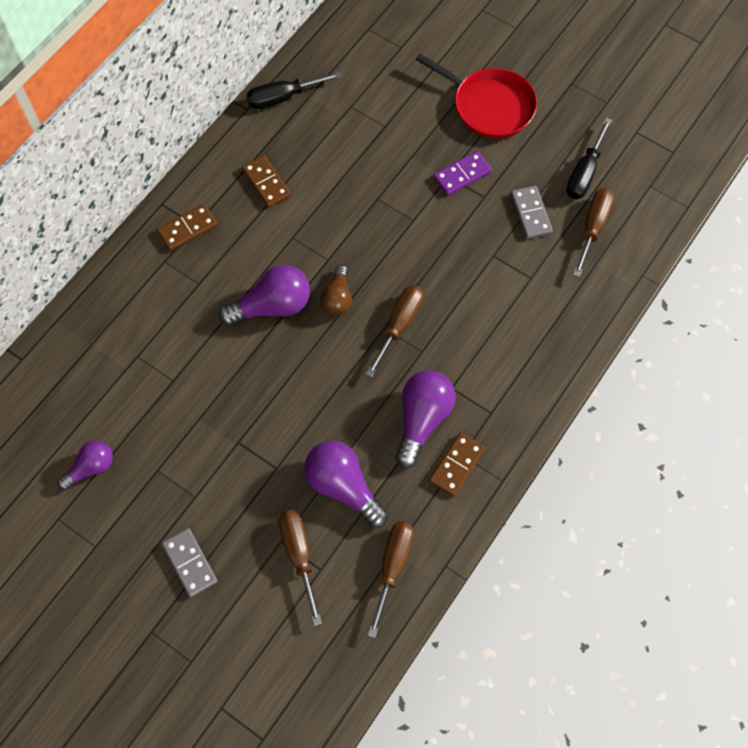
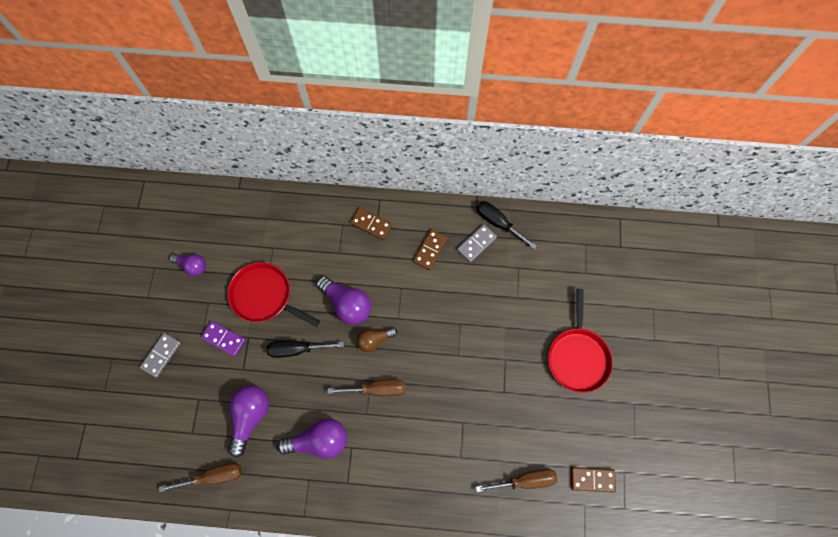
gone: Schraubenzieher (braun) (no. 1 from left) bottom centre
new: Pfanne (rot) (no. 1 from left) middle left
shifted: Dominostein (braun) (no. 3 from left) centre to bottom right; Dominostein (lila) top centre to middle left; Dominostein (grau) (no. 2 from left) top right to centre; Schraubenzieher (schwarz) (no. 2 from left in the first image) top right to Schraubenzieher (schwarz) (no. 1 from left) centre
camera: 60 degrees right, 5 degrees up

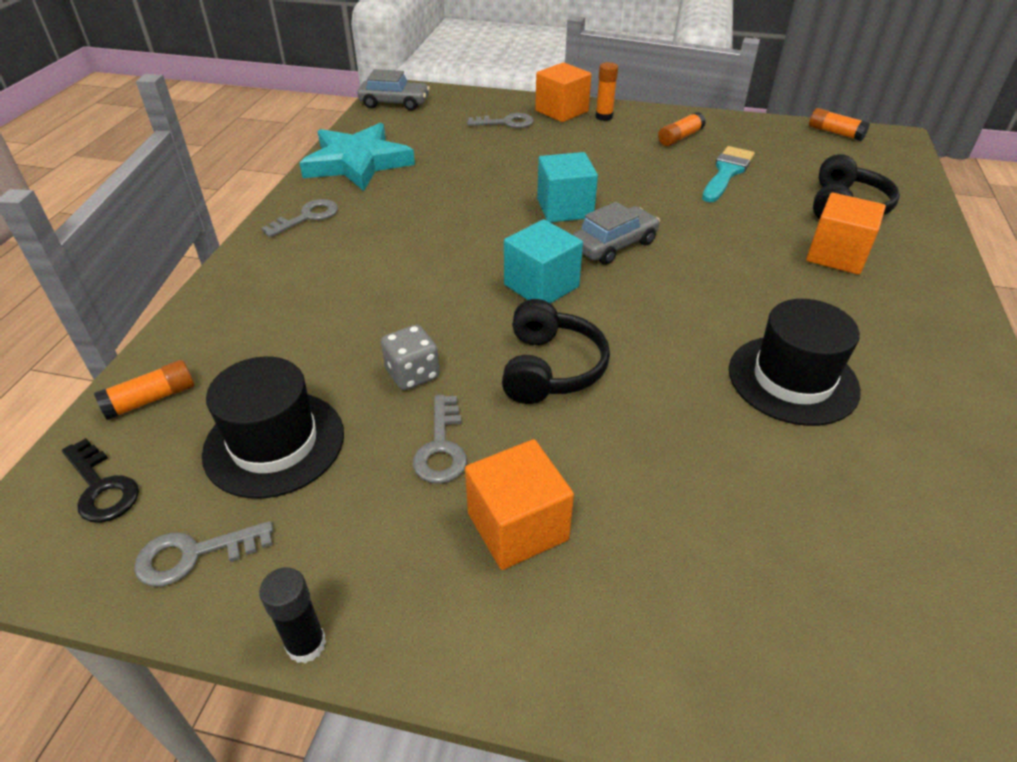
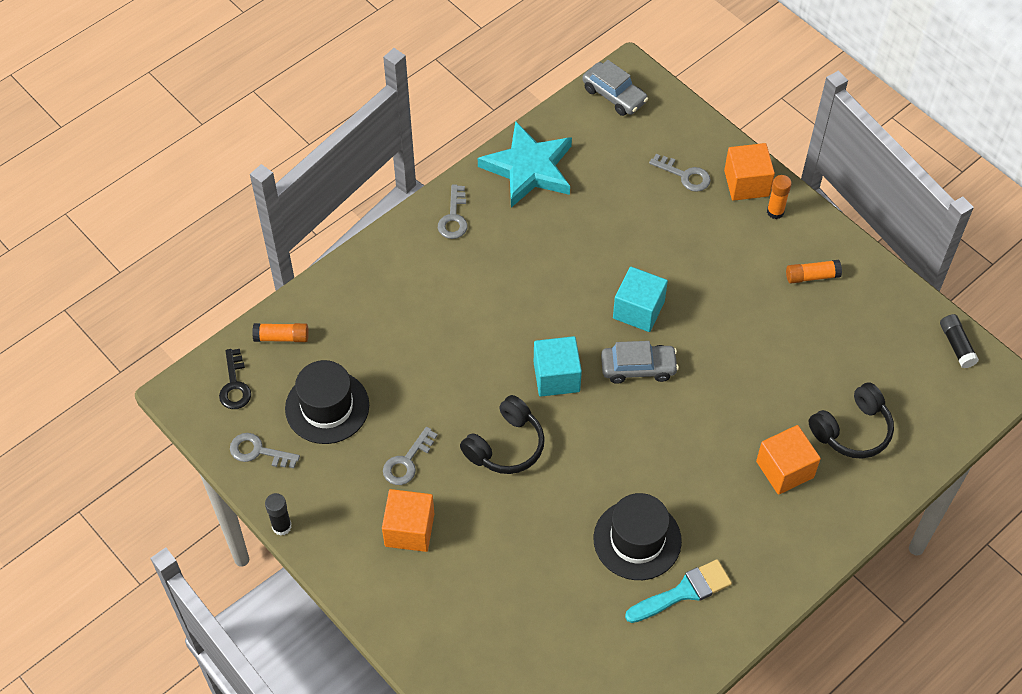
gone: Spielwürfel (grau) centre
shifted: Pinsel (türkis) top right to bottom centre
repainted: Klebestift (orange) (no. 4 from left) top right to Klebestift (schwarz) (no. 2 from left) middle right
rotated: Schlüssel (grau) (no. 2 from left in the first image) top left = top centre 105 degrees clockwise
camera: 35 degrees right, 15 degrees up

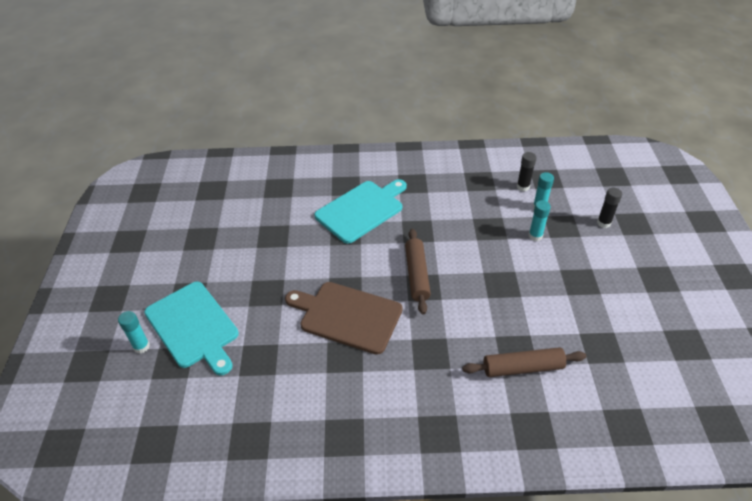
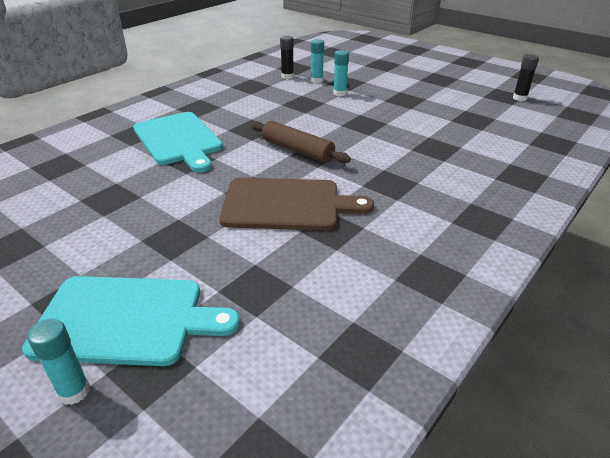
gone: Nudelholz (braun) (no. 2 from left) bottom right
shifted: Klebestift (schwarz) (no. 2 from left) middle right to top right
rotated: Schneidebrett (braun) centre = centre 150 degrees counterclockwise; Schneidebrett (türkis) (no. 2 from left) centre = top left 150 degrees clockwise
camera: 50 degrees left, 10 degrees down

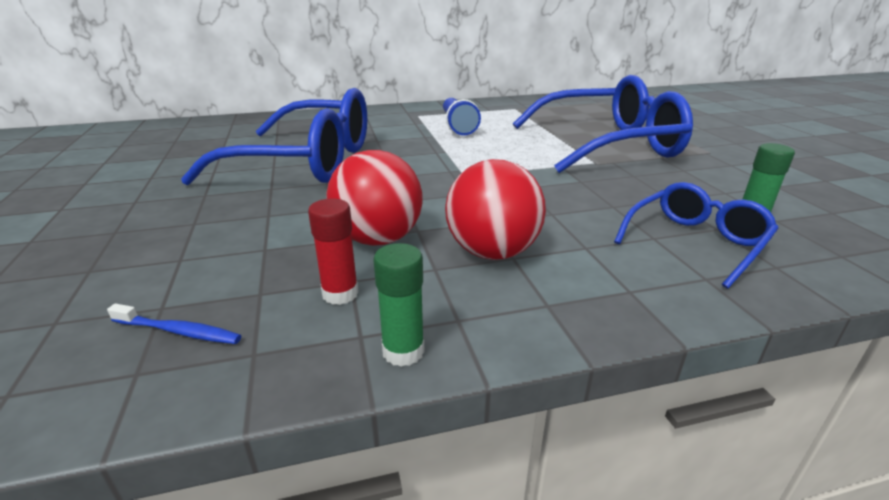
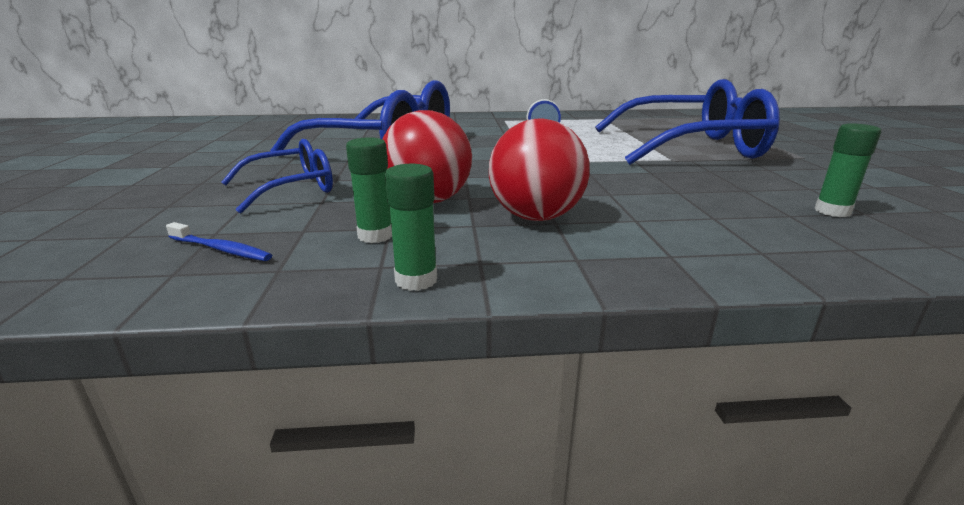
shifted: Brille (blau) (no. 3 from left in the first image) middle right to Brille (blau) (no. 1 from left) middle left
repainted: Klebestift (rot) centre to Klebestift (grün) (no. 1 from left) centre
camera: 10 degrees right, 5 degrees down

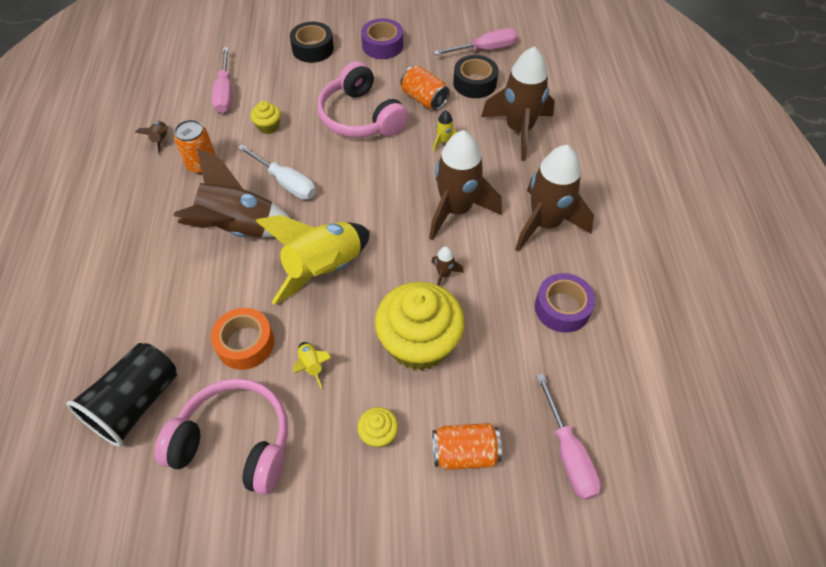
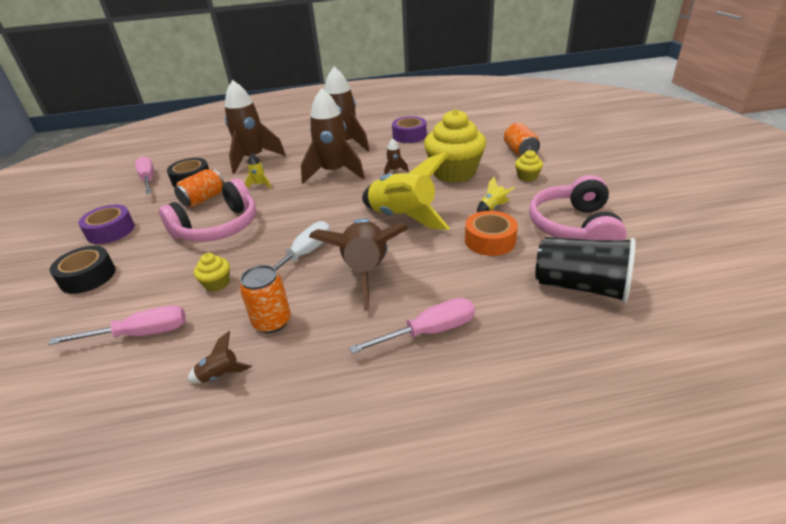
shifted: Schraubenzieher (rosa) (no. 3 from left) bottom right to centre
camera: 95 degrees left, 20 degrees down

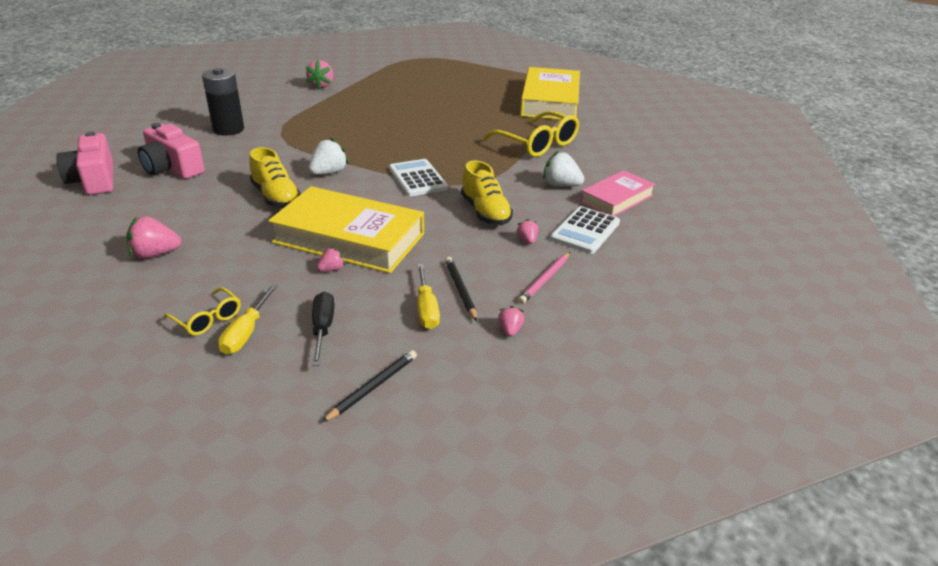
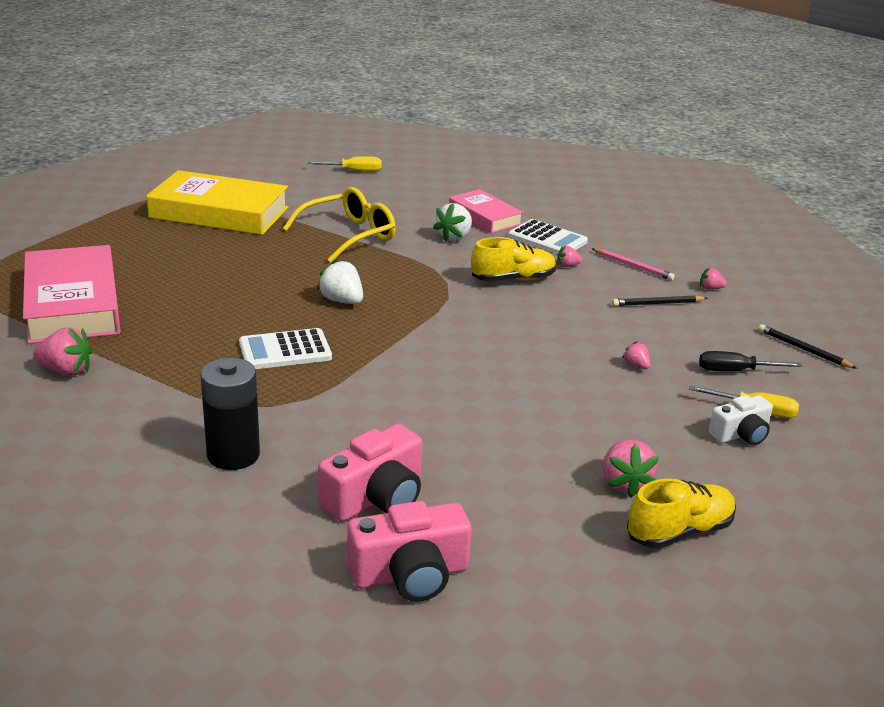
gone: Buch (gelb) (no. 1 from left) centre
new: Buch (rosa) (no. 1 from left) middle left
shifted: Schuh (gelb) (no. 1 from left in the first image) top left to Schuh (gelb) (no. 2 from left) bottom right; Erdbeere (weiß) (no. 1 from left) top centre to centre; Taschenrechner (weiß) (no. 1 from left) top centre to middle left; Schraubenzieher (gelb) (no. 2 from left in the first image) centre to Schraubenzieher (gelb) (no. 1 from left) top centre
swapped: Brille (gelb) (no. 1 from left) middle left to Kamera (weiß) middle right
camera: 85 degrees left, 5 degrees down

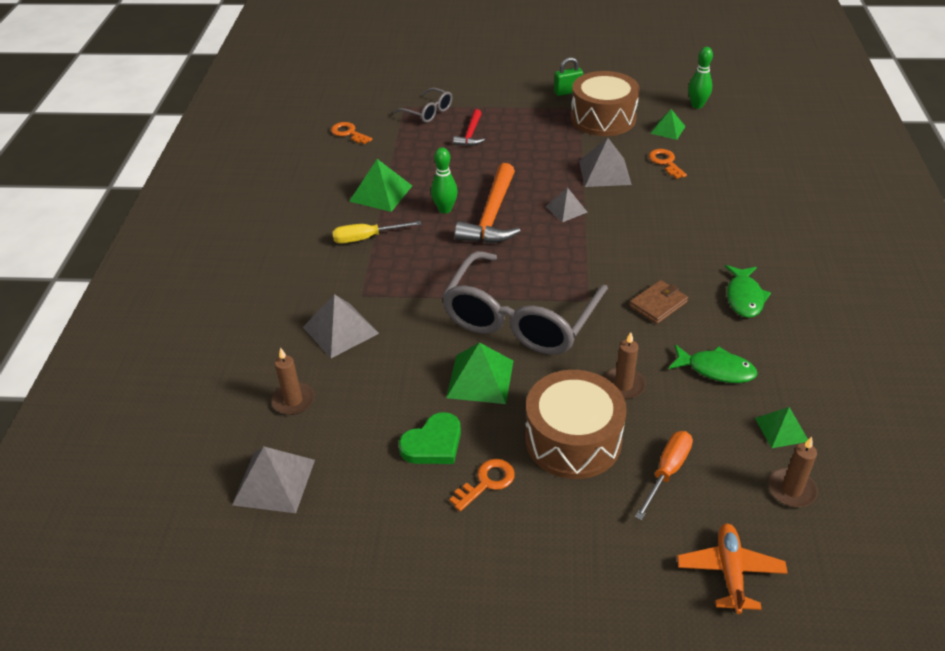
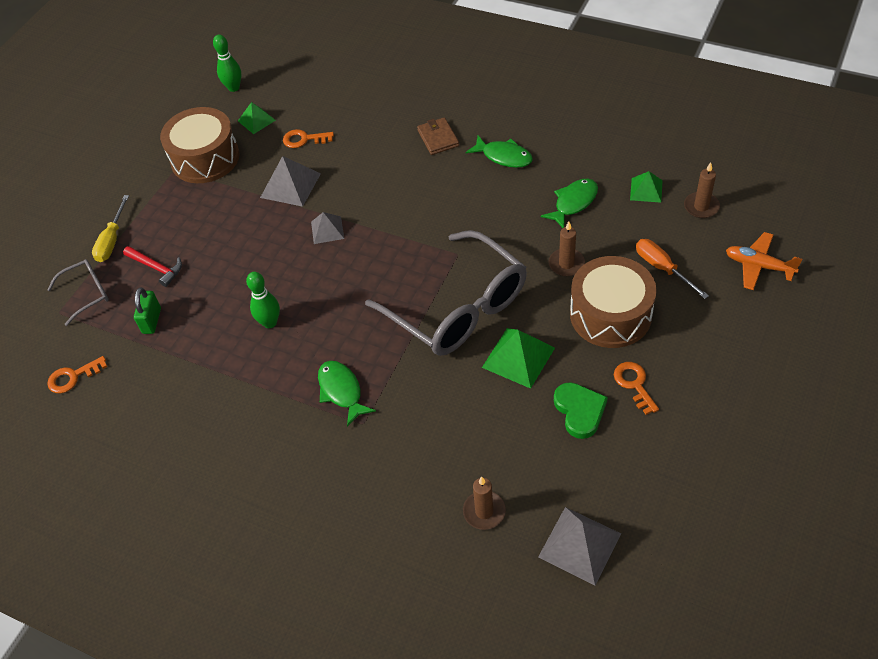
gone: Pyramide (grau) (no. 2 from left) centre; Pyramide (grün) (no. 1 from left) top centre; Hammer (orange) top centre
new: Fisch (grün) (no. 1 from left) centre
shifted: Schraubenzieher (gelb) centre to middle left; Vorhängeschloss (grün) top centre to middle left; Geldbörse (braun) middle right to top centre
camera: 65 degrees left, 10 degrees up

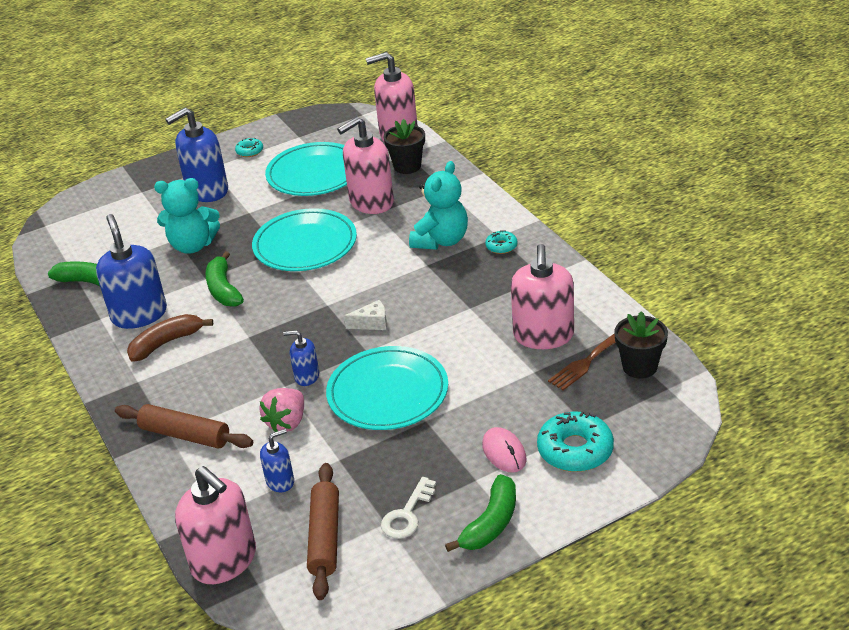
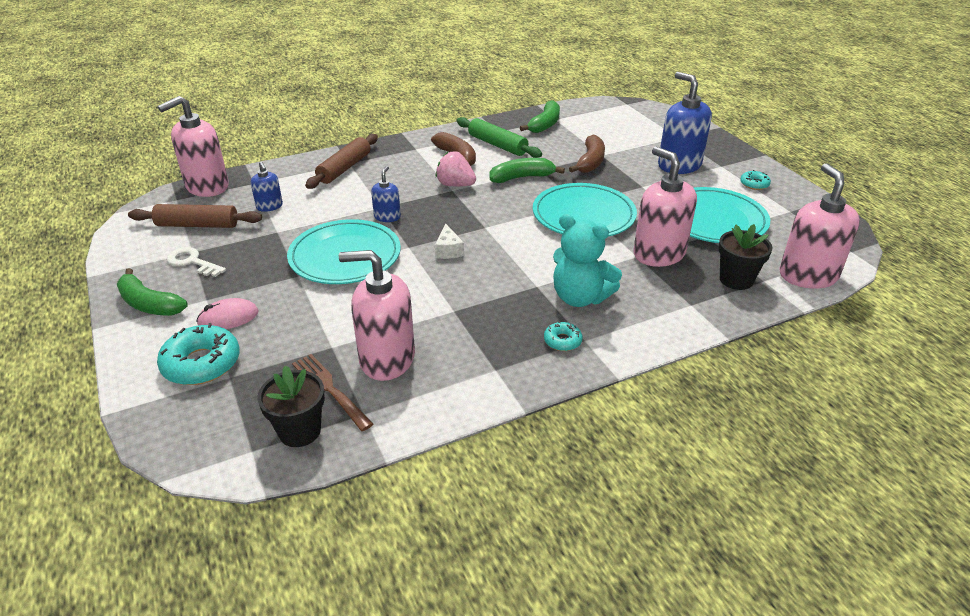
shifted: Erdbeere (rosa) middle left to top centre
swapped: Seifenspender (blau) (no. 1 from left) middle left to Nudelholz (grün) top centre; Teddybär (türkis) (no. 1 from left) middle left to Banane (braun) (no. 2 from left) top centre
camera: 90 degrees right, 0 degrees up

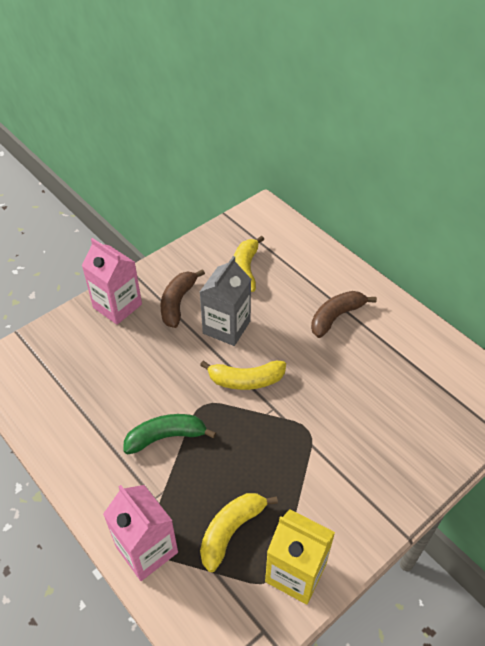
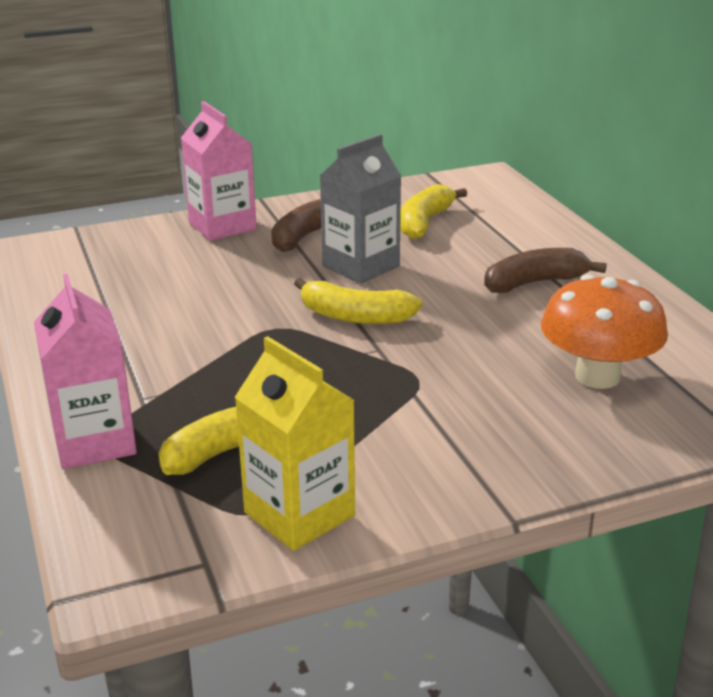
gone: Banane (grün) bottom centre
new: Pilz (orange) middle right
camera: 20 degrees right, 20 degrees down

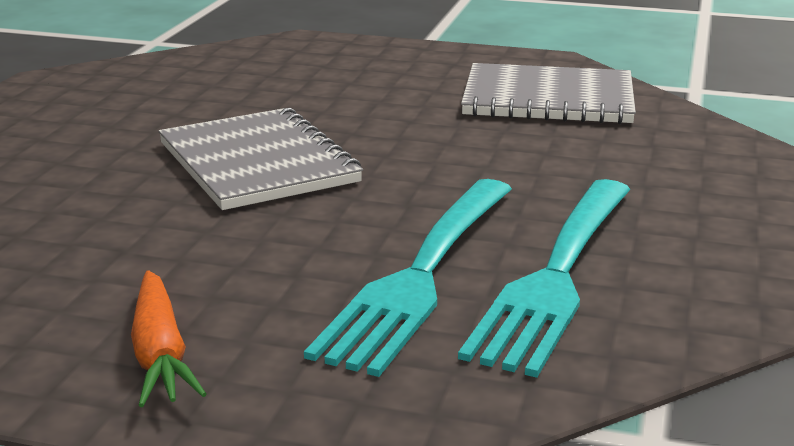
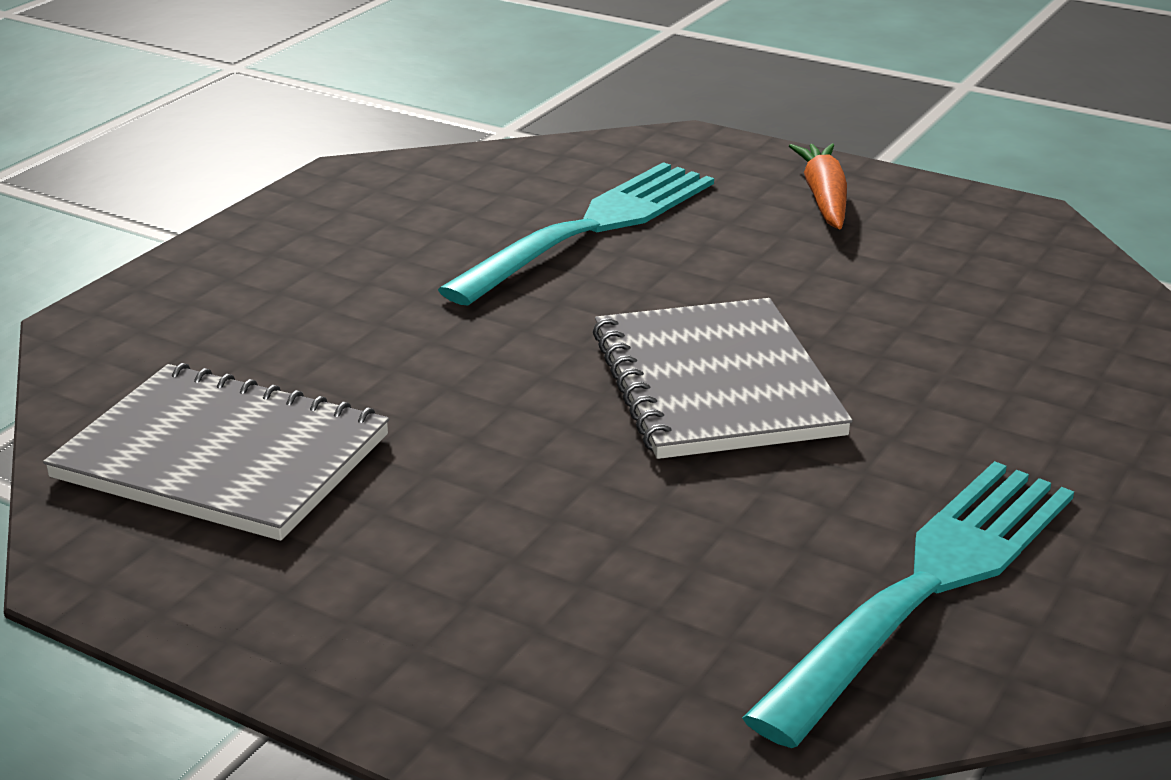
shifted: Gabel (türkis) (no. 2 from left) middle right to bottom right
camera: 165 degrees left, 5 degrees up

